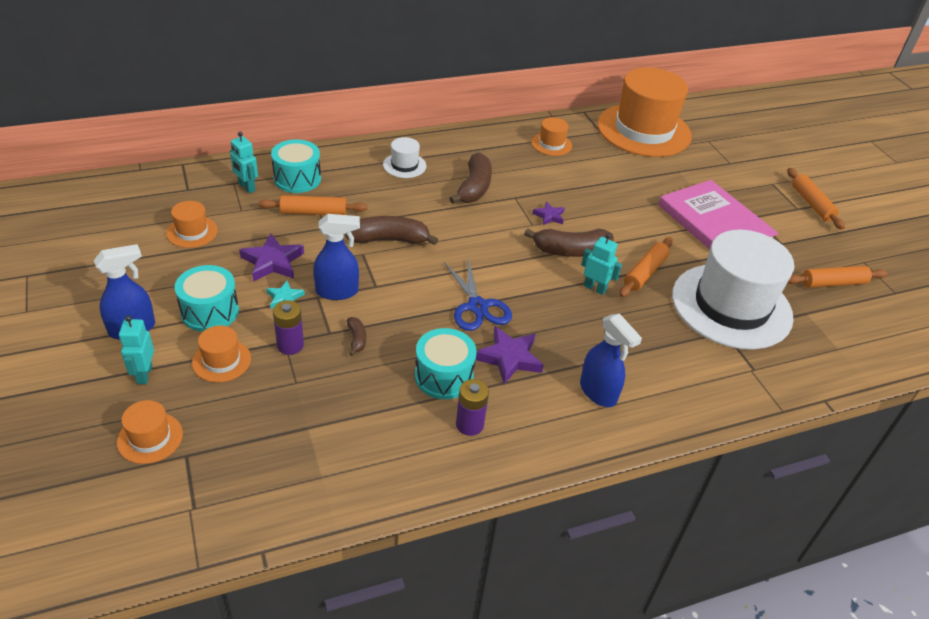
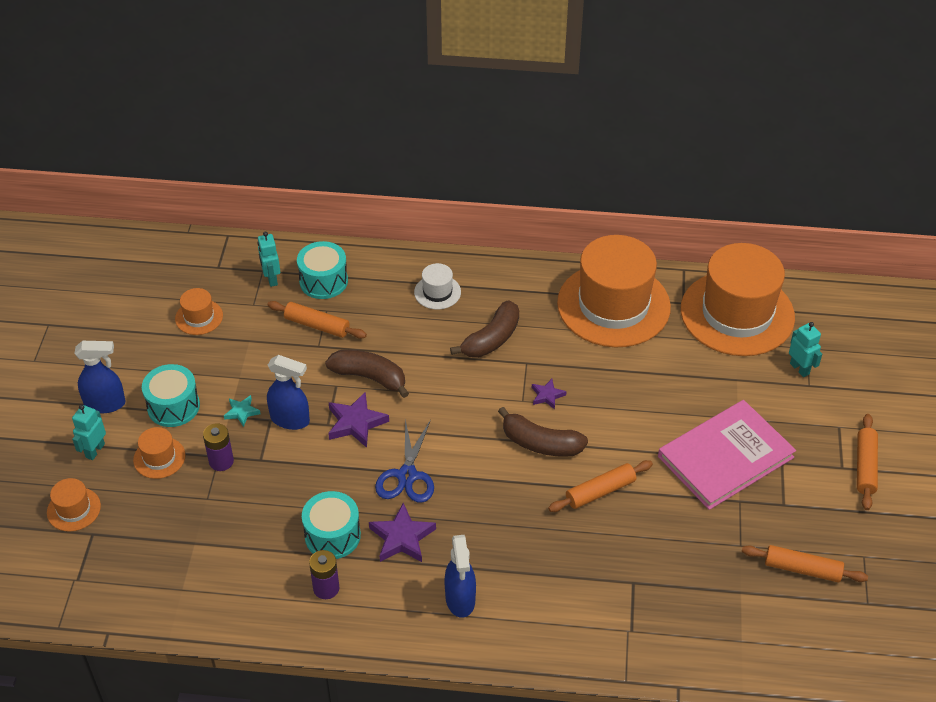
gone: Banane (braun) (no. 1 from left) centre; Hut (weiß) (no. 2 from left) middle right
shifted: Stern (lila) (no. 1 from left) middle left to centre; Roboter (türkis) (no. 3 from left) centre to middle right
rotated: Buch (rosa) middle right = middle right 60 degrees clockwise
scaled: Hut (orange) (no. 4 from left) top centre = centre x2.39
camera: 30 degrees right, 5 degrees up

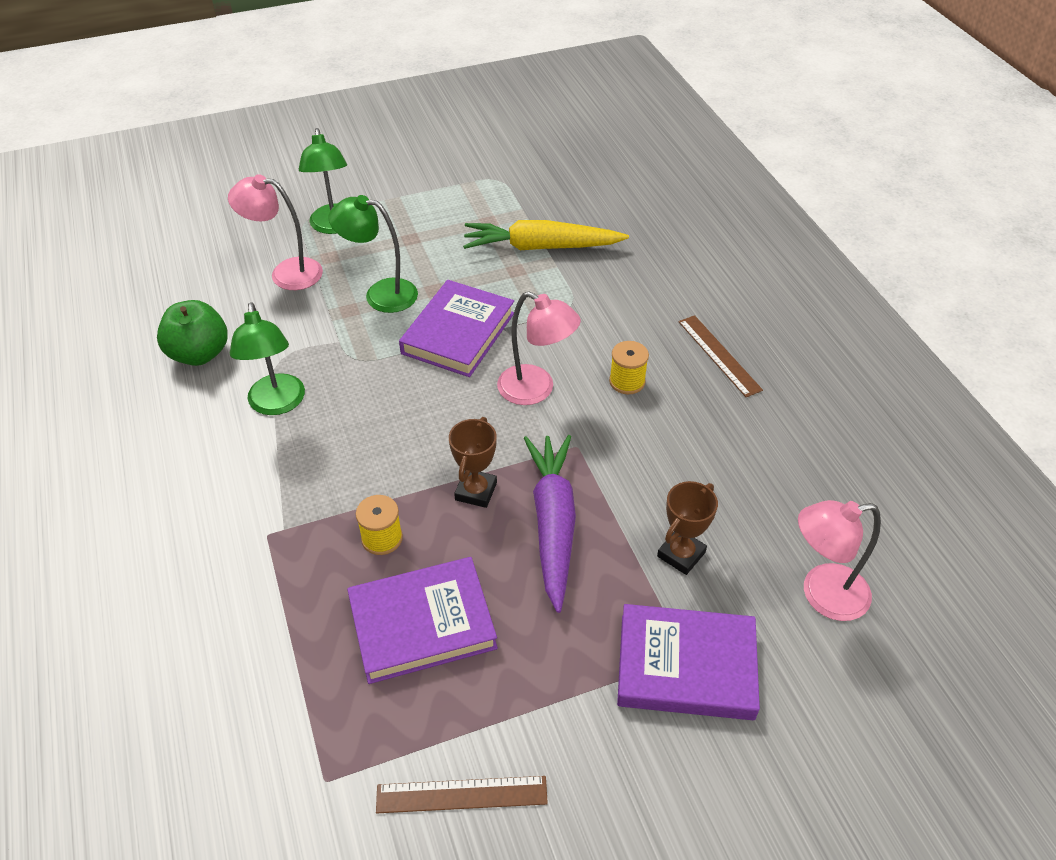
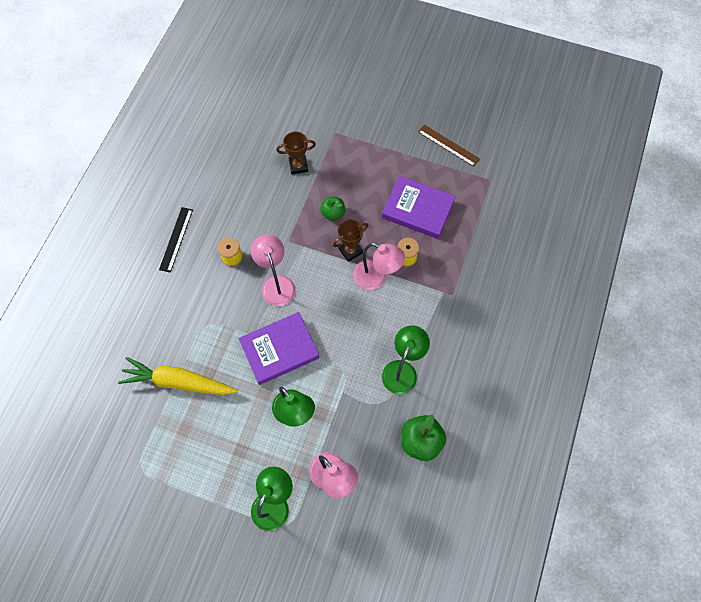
gone: Buch (lila) (no. 3 from left) bottom centre
shifted: Lampe (rosa) (no. 3 from left) middle right to centre
swapped: Karotte (lila) centre to Apfel (grün) (no. 1 from left) centre
repainted: Lineal (braun) (no. 2 from left) middle right to Lineal (schwarz) middle left
rotated: Karotte (gelb) top centre = middle left 150 degrees clockwise
camera: 140 degrees left, 20 degrees up

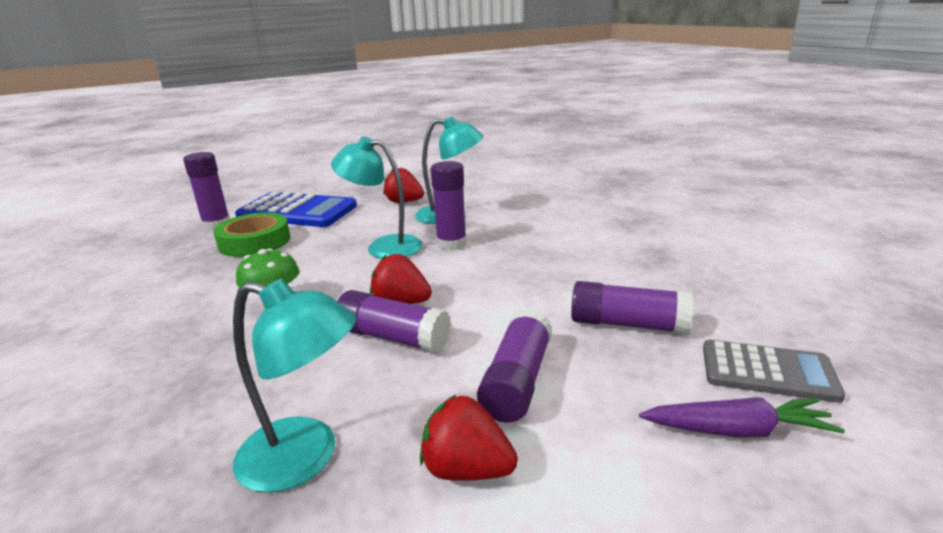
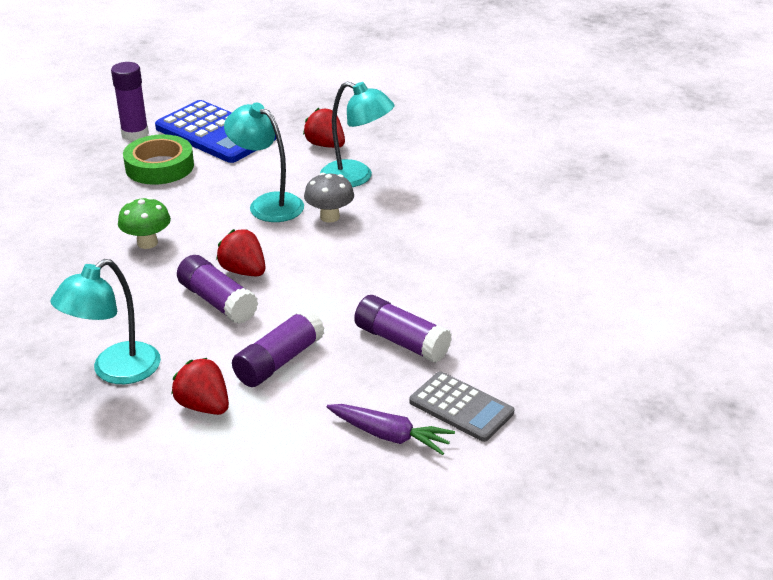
swapped: Klebestift (lila) (no. 3 from left) centre to Pilz (grau) centre
rotated: Lampe (türkis) (no. 1 from left) bottom left = middle left 90 degrees clockwise
camera: 20 degrees right, 10 degrees up

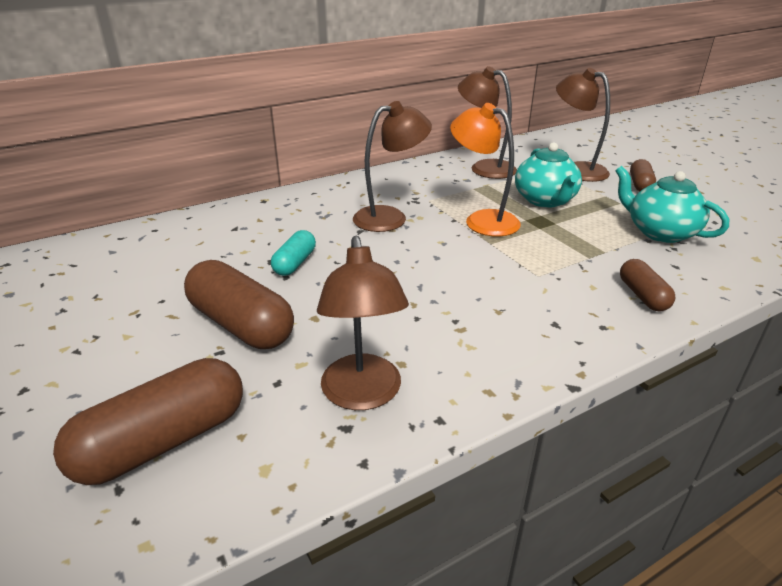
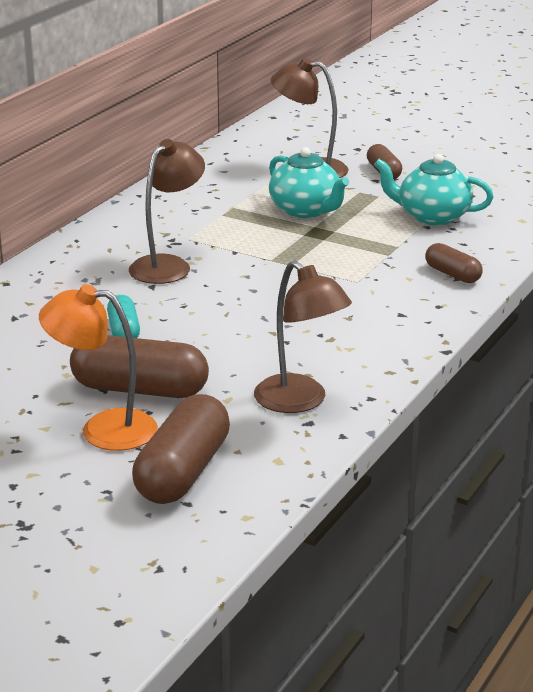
gone: Lampe (braun) (no. 3 from left) top centre
shifted: Lampe (orange) top centre to middle left
camera: 30 degrees left, 5 degrees down

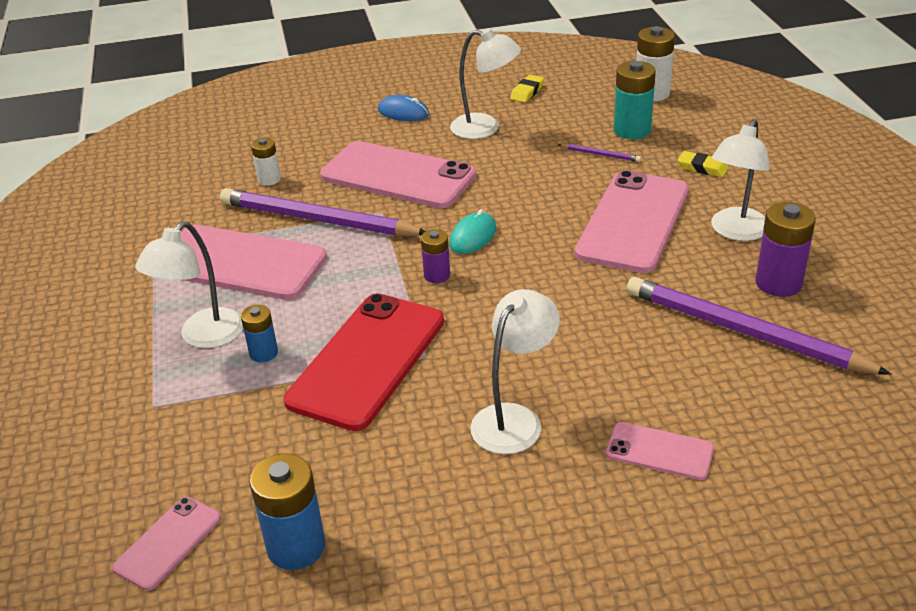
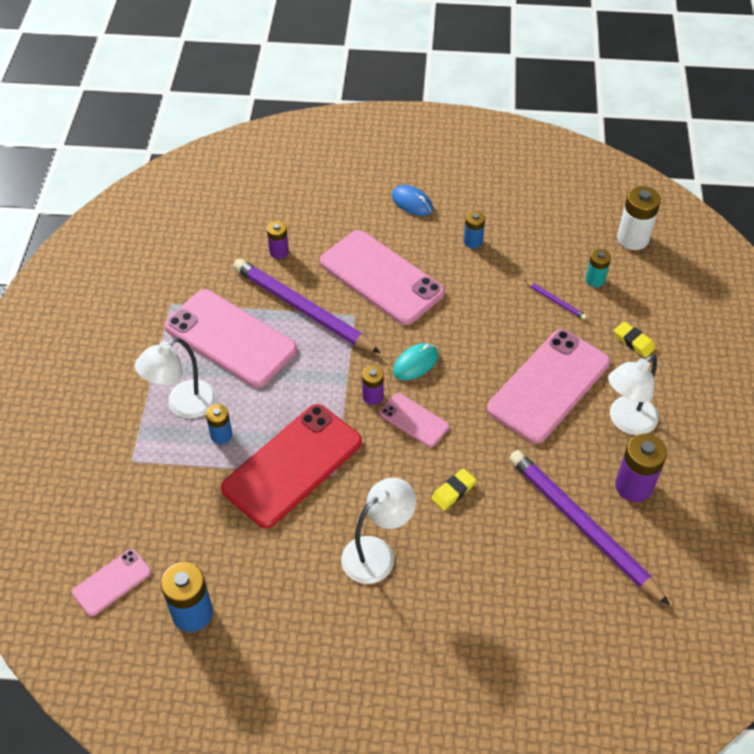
shifted: Radiergummi (gelb) (no. 1 from left) top centre to centre; Handy (rosa) (no. 5 from left in the first image) bottom right to Handy (rosa) (no. 4 from left) centre
swapped: Lampe (weiß) (no. 2 from left) top centre to Batterie (blau) (no. 3 from left) top centre
repainted: Batterie (weiß) (no. 1 from left) top left to Batterie (lila) (no. 1 from left) top centre
scaled: Batterie (türkis) top right = middle right x0.60
camera: 15 degrees right, 15 degrees up

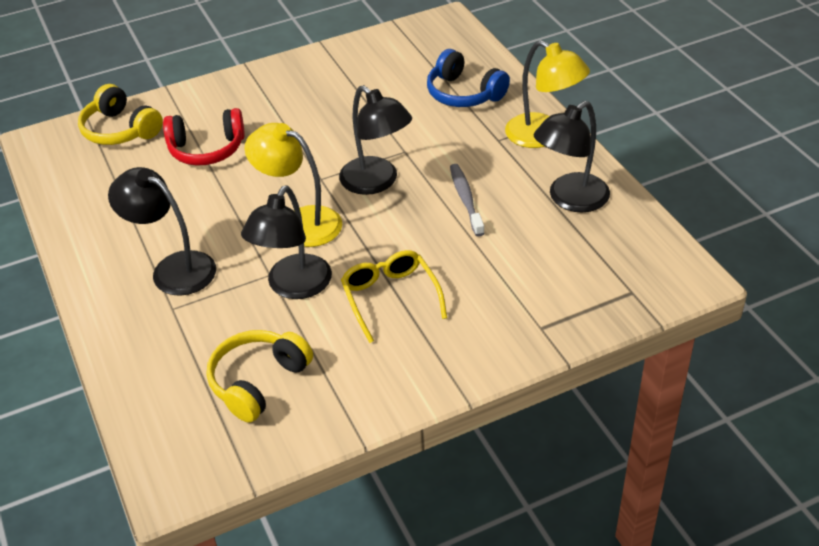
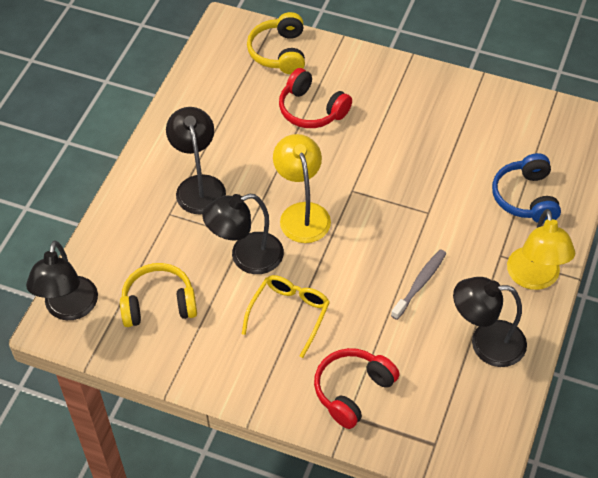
new: Kopfhörer (rot) (no. 2 from left) bottom centre
shifted: Lampe (schwarz) (no. 3 from left in the first image) top centre to Lampe (schwarz) (no. 1 from left) middle left
camera: 45 degrees right, 10 degrees up

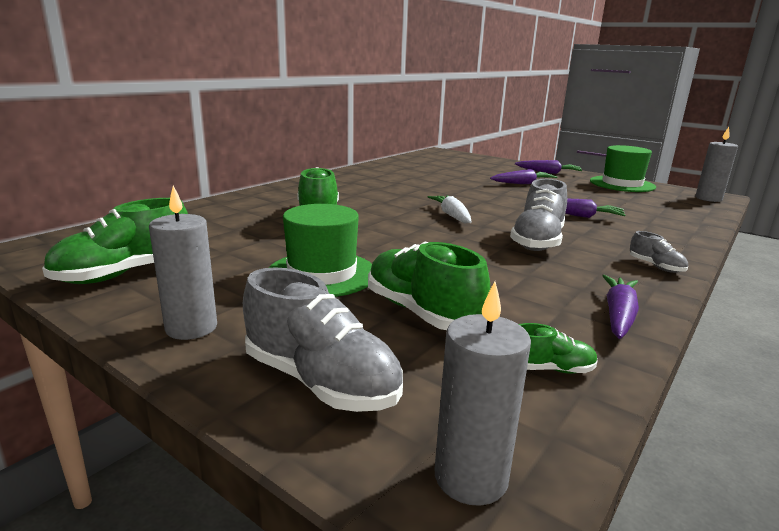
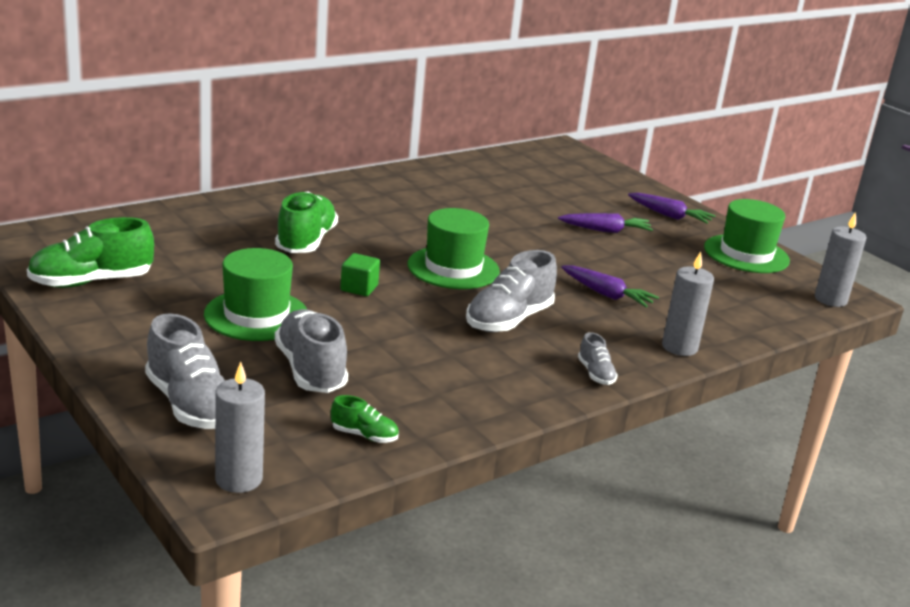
gone: Karotte (lila) (no. 4 from left) middle right
new: Kubus (grün) centre
shifted: Kerze (grau) (no. 1 from left in the first image) middle left to Kerze (grau) (no. 2 from left) middle right
swapped: Karotte (weiß) centre to Hut (grün) (no. 2 from left) centre
repainted: Schuh (grün) (no. 3 from left) centre to Schuh (grau) (no. 2 from left) centre
camera: 15 degrees right, 5 degrees up

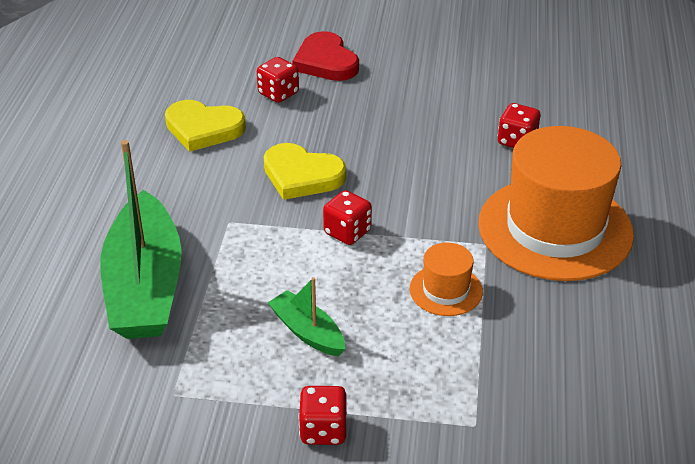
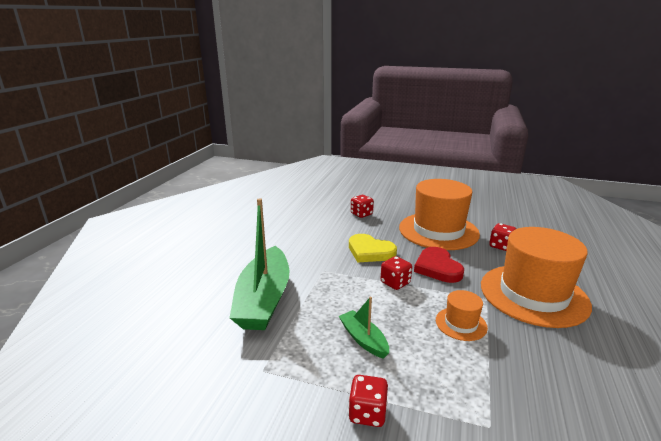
gone: Herz (gelb) (no. 1 from left) top left
new: Hut (orange) (no. 1 from left) centre
shifted: Herz (rot) top centre to centre
camera: 10 degrees right, 15 degrees down

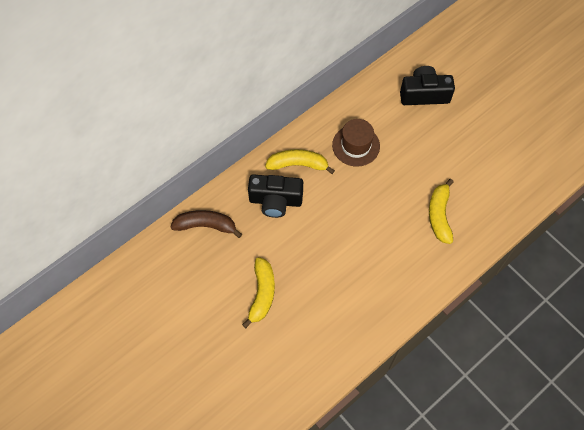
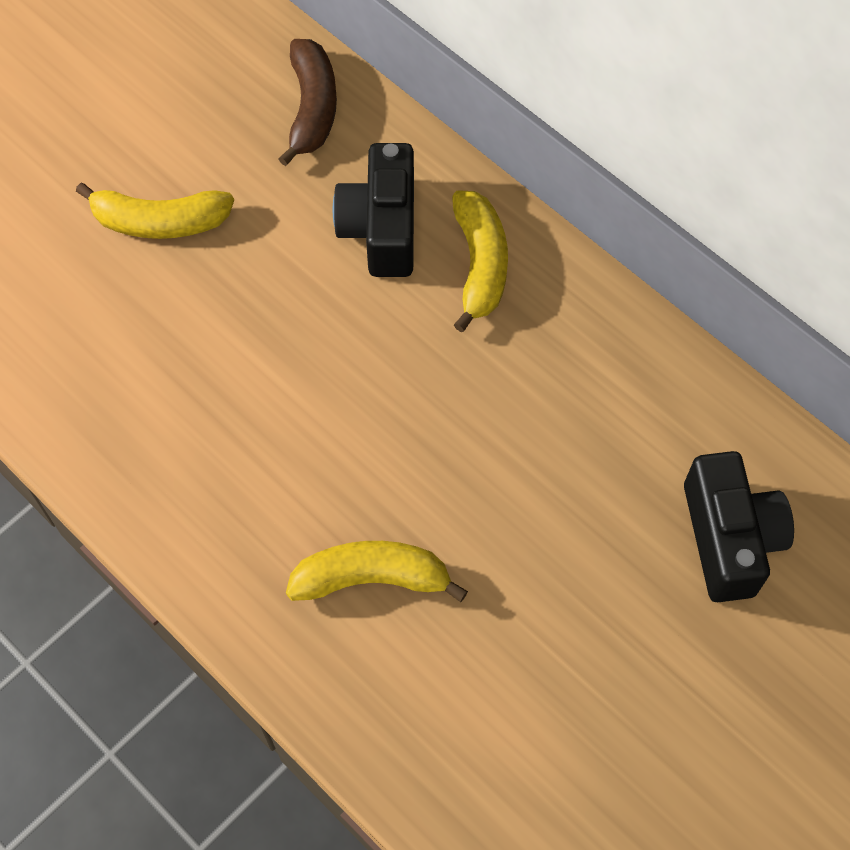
gone: Hut (braun) top centre
camera: 85 degrees right, 0 degrees up

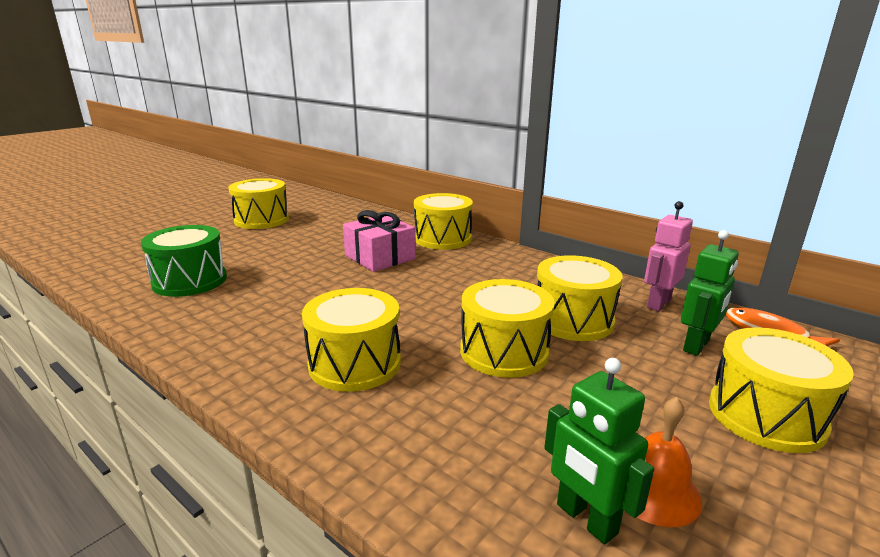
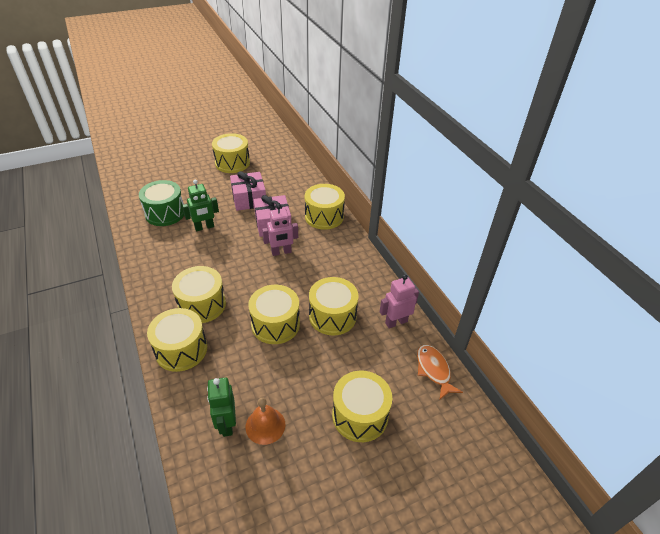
new: Trommel (gelb) (no. 1 from left) middle left; Geschenk (rosa) (no. 1 from left) centre; Roboter (rosa) (no. 1 from left) centre
shifted: Roboter (grün) (no. 2 from left in the first image) middle right to Roboter (grün) (no. 1 from left) middle left
camera: 25 degrees right, 20 degrees up

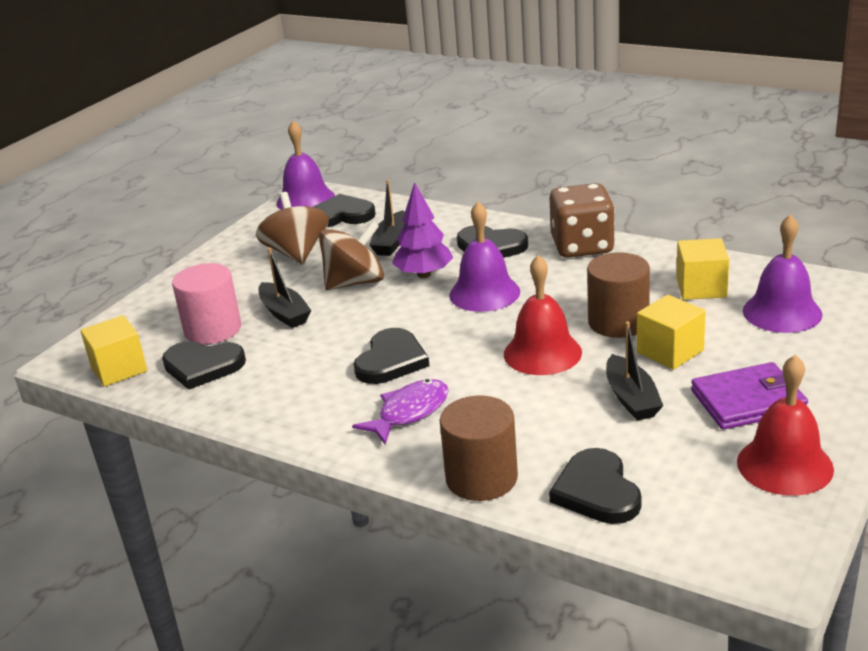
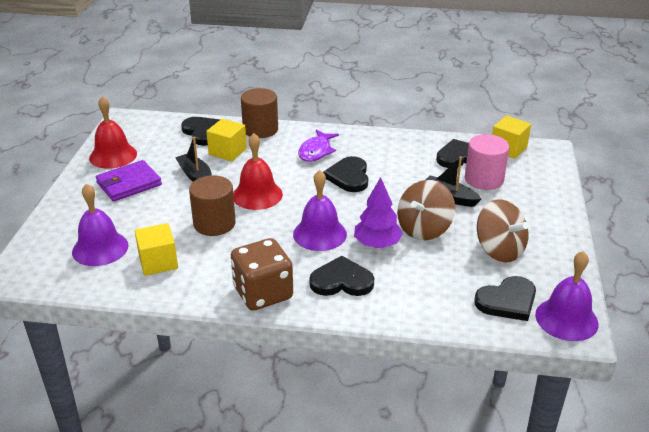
gone: Boot (schwarz) (no. 2 from left) centre
shifted: Kubus (gelb) (no. 2 from left) middle right to top centre
camera: 155 degrees right, 5 degrees up

